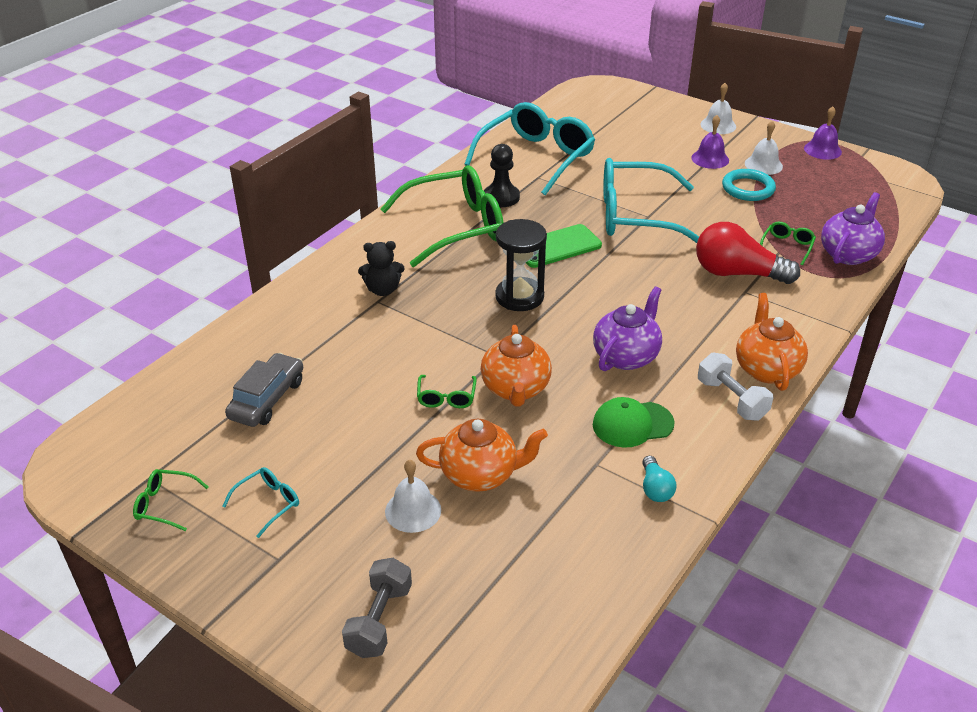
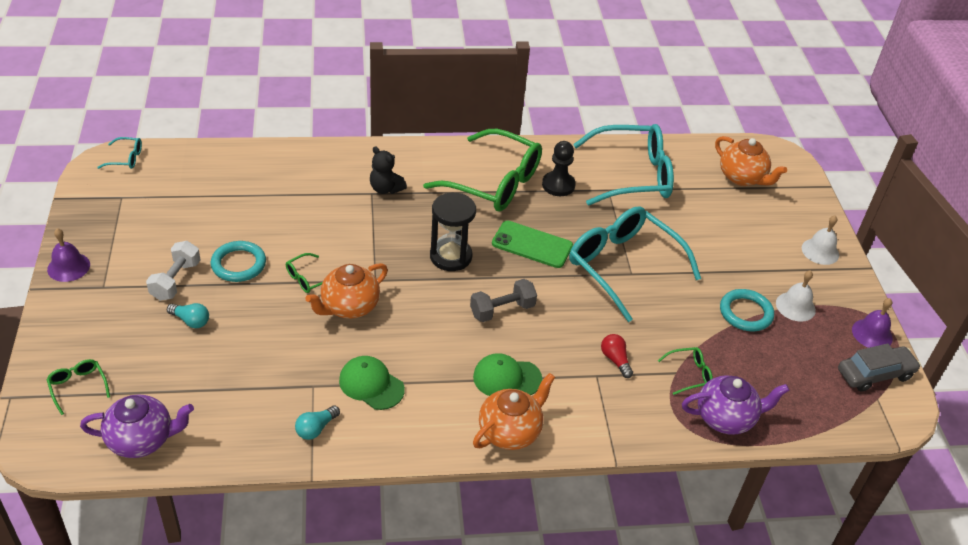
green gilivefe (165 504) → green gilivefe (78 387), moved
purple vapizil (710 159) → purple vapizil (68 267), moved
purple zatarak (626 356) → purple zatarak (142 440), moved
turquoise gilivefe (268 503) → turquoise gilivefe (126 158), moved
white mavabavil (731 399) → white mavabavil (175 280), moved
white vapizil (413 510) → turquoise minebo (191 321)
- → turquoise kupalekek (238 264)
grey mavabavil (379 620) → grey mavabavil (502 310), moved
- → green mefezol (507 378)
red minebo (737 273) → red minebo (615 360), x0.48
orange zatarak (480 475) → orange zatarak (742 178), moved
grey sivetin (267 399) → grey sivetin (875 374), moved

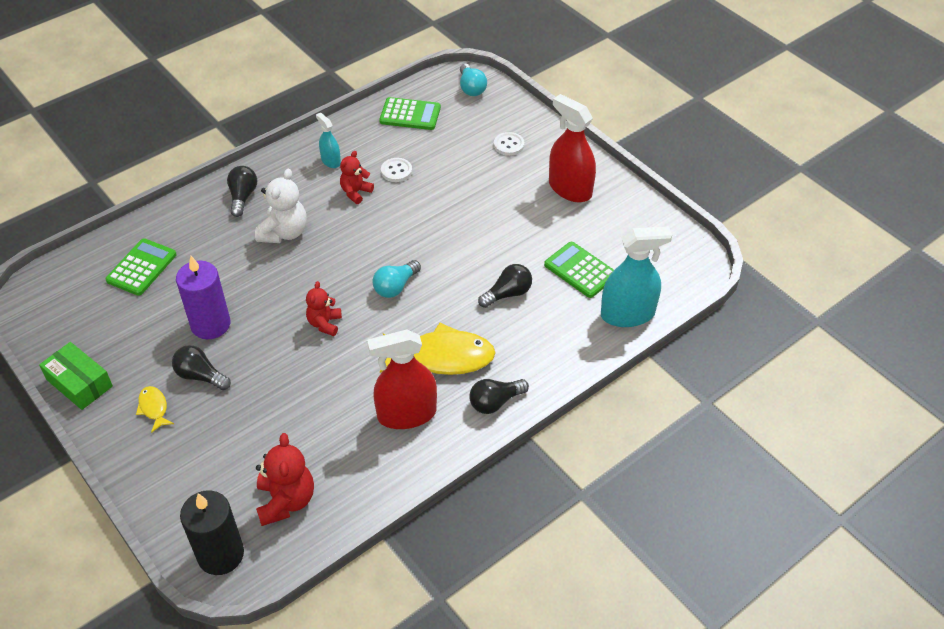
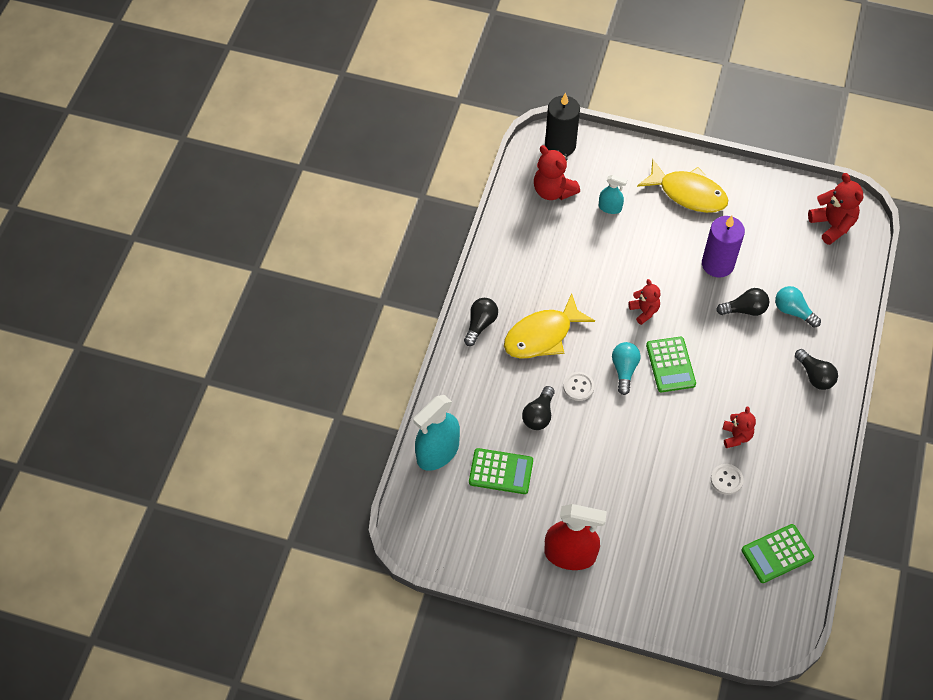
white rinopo (508 145) → white rinopo (578 387), moved
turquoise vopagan (331 161) → turquoise vopagan (610 208), moved
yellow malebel (154 408) → yellow malebel (688 193), x2.14
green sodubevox (141 267) → green sodubevox (670 365), moved
black minebo (200 376) → black minebo (745 309), moved
turquoise minebo (471 88) → turquoise minebo (793 311), moved
- → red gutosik (832 225)
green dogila (79 383) → -
white gutosik (284 232) → -
red vopagan (407 414) → -

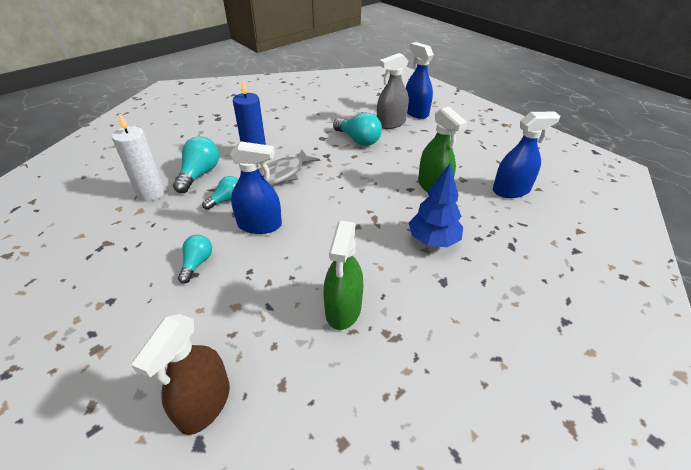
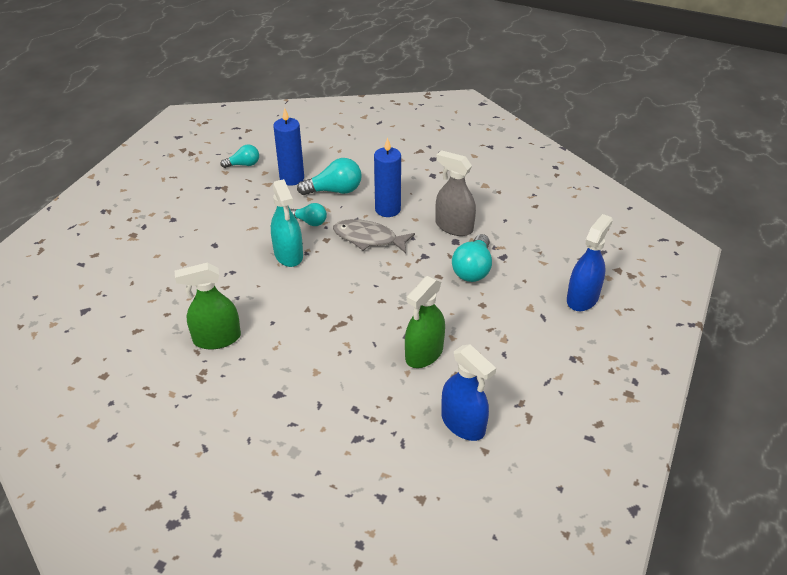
turquoise minebo (197 263) → turquoise minebo (243 164), moved
blue vopagan (260 225) → turquoise vopagan (288 254)
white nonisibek (151 193) → blue nonisibek (292 178)
grey vopagan (391 123) → grey vopagan (454 227), moved
brown vopagan (204 403) → -
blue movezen (433 240) → -

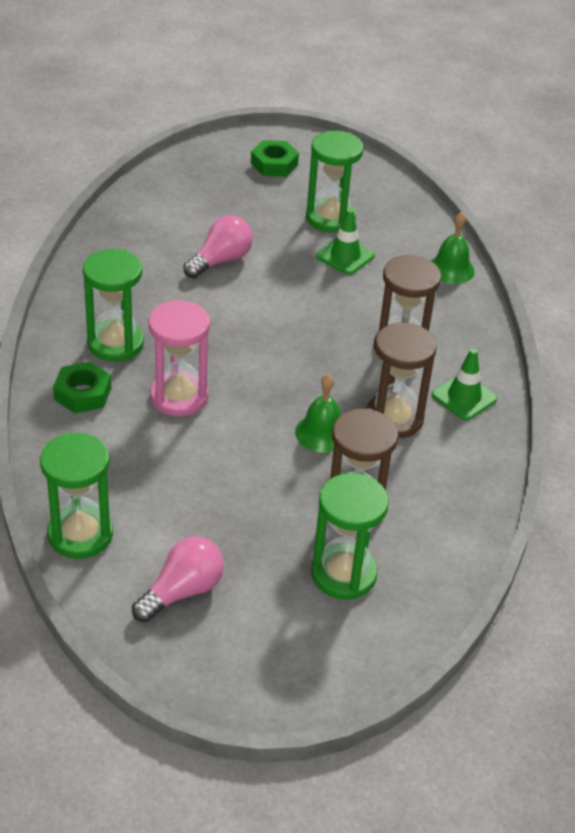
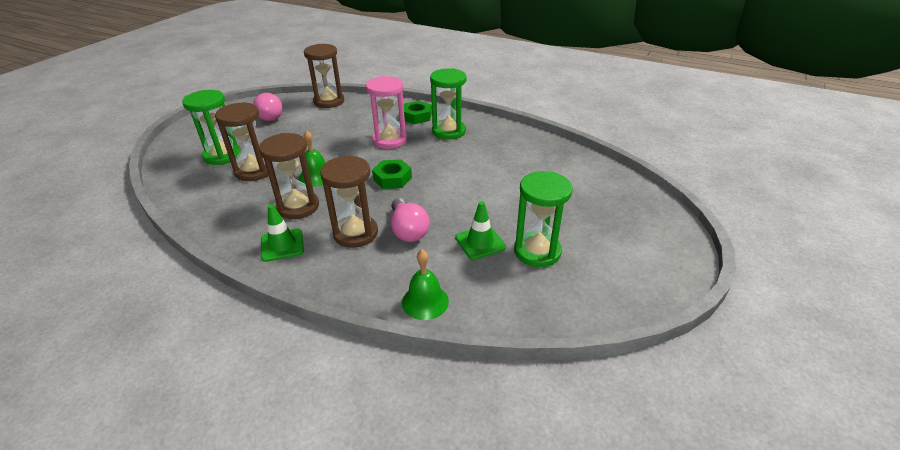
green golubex (80 534) → brown golubex (329 101)
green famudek (274 164) → green famudek (392 178), moved
pink minebo (220 260) → pink minebo (408 230), moved

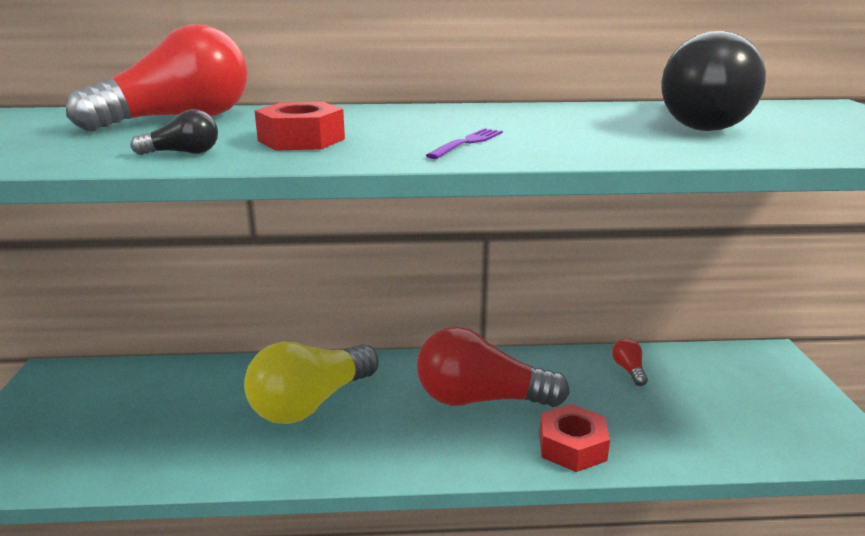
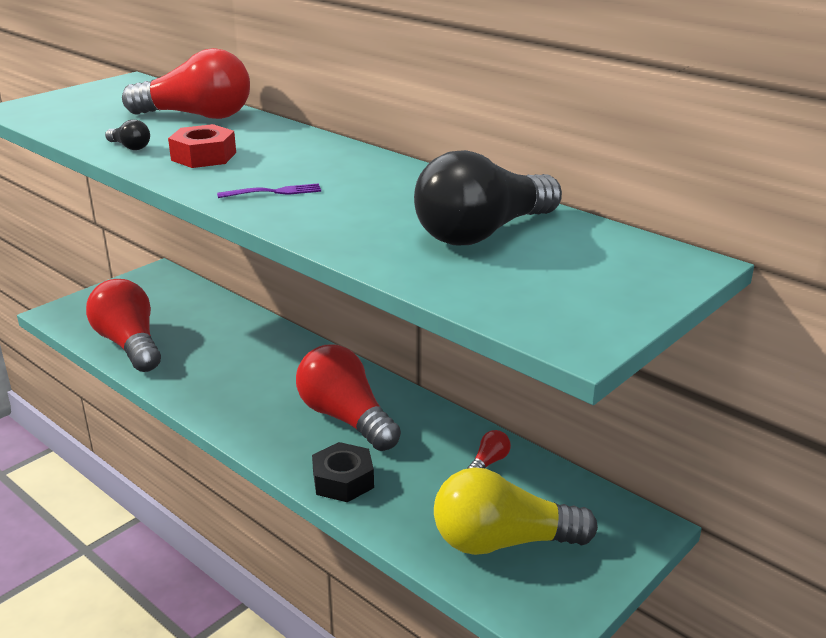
- → red minebo (129 344)
red famudek (572 447) → black famudek (343 480)
yellow minebo (311 403) → yellow minebo (502 542), moved

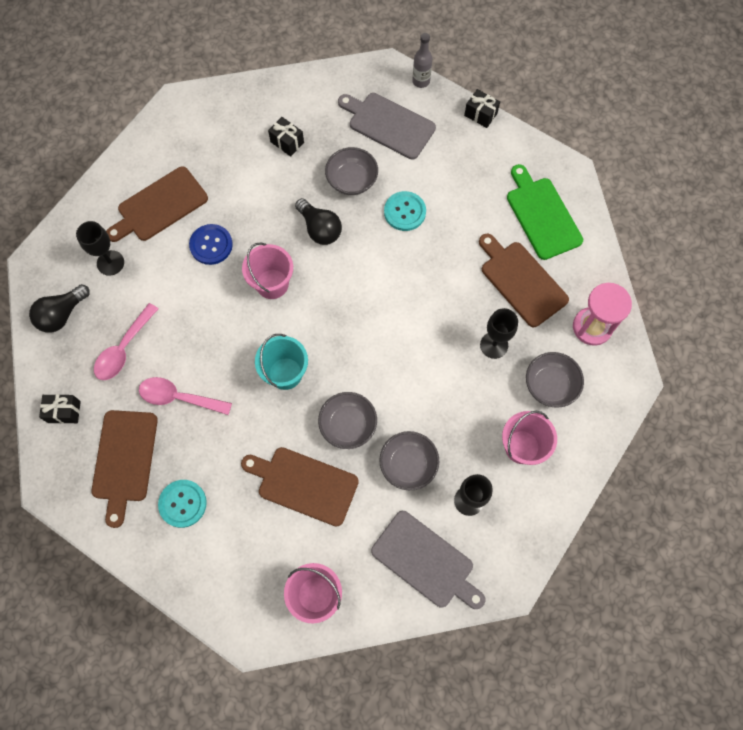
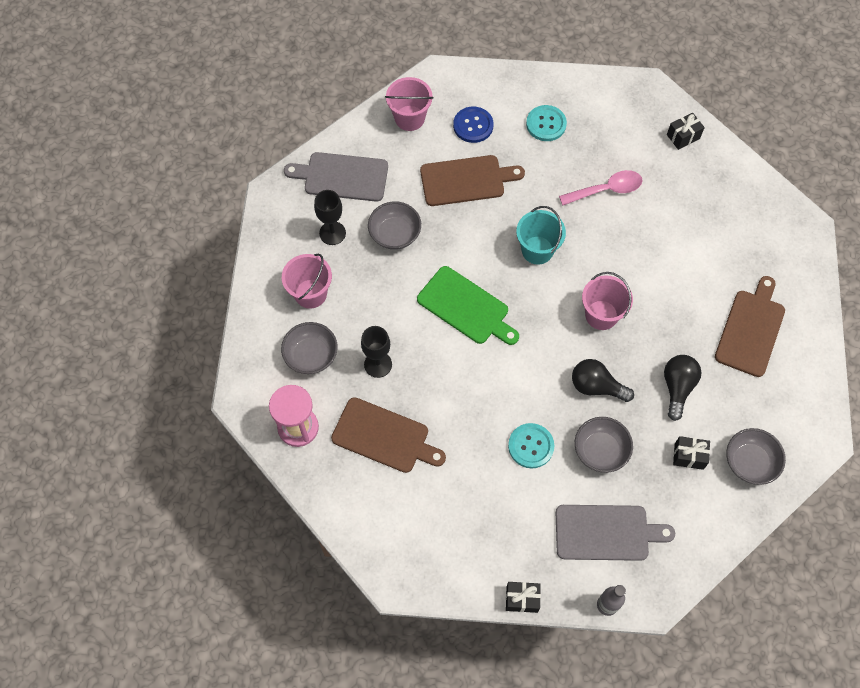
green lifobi (542 215) → green lifobi (466 307), moved
blue rinopo (211 245) → blue rinopo (473 125), moved
black minebo (62 315) → black minebo (677 387), moved
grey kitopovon (348 425) → grey kitopovon (750 462), moved
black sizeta (110 263) → -
brown lifobi (124 460) → -
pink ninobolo (124 349) → -

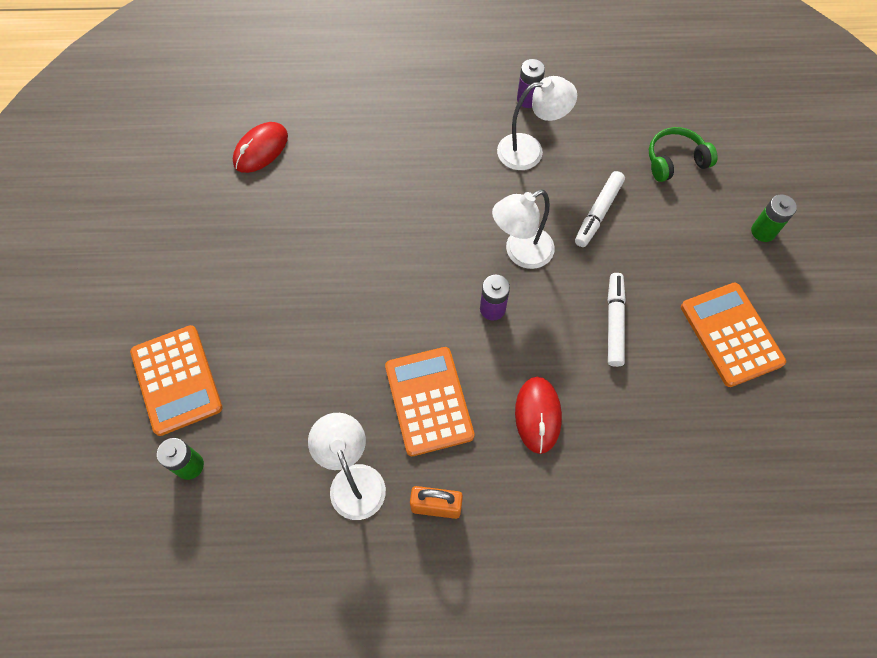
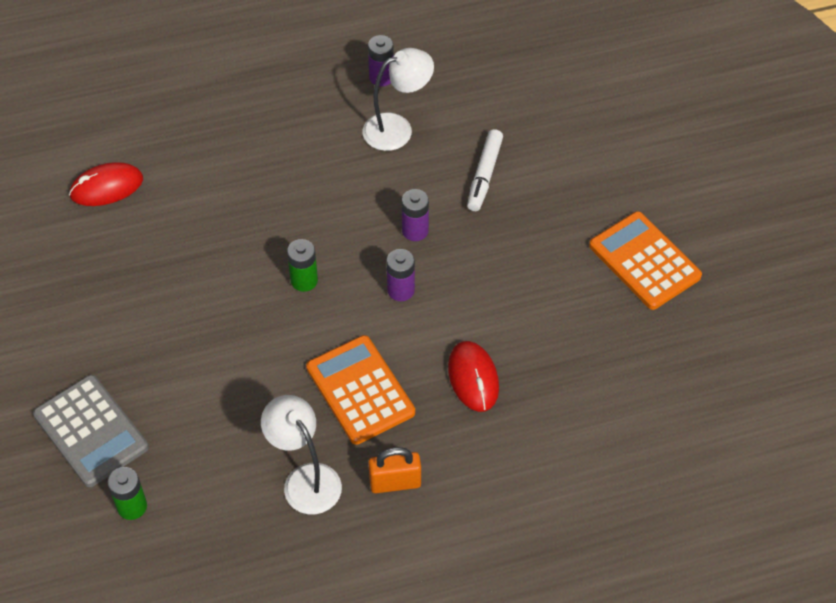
orange sodubevox (176 380) → grey sodubevox (90 431)
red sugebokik (261 149) → red sugebokik (106 187), 45 degrees clockwise
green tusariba (763 231) → green tusariba (304 280), moved
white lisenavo (520 253) → purple tusariba (415 231)
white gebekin (614 322) → -
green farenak (675 161) → -

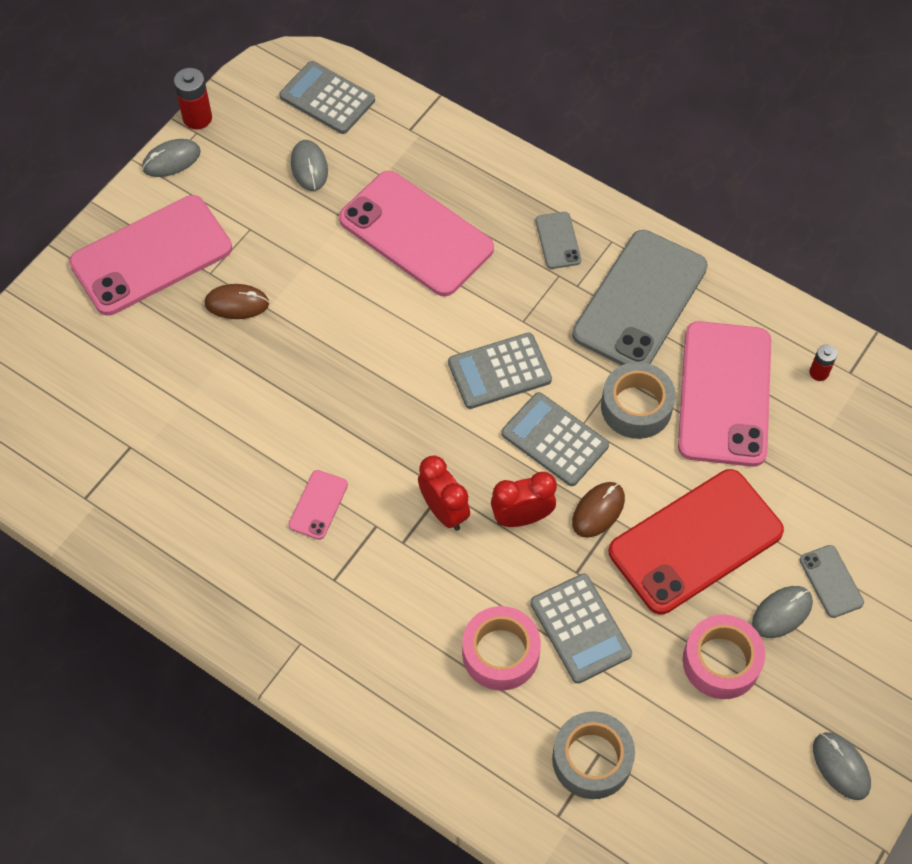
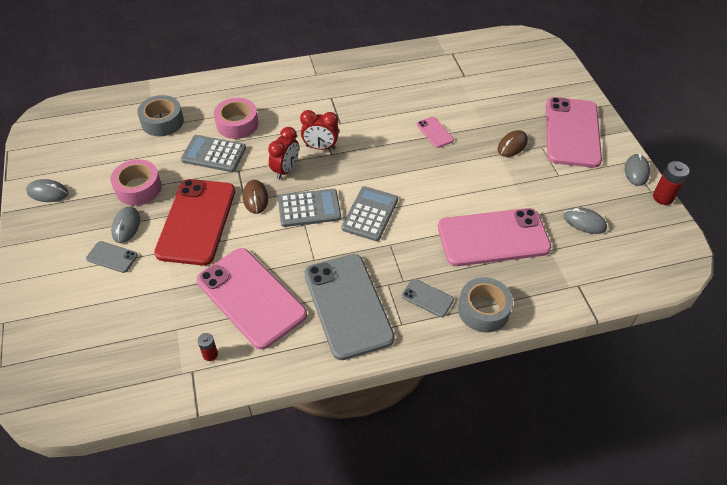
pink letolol (318 505) → pink letolol (435 132), moved
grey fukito (636 407) → grey fukito (483 310), moved
grey sodubevox (327 98) → -

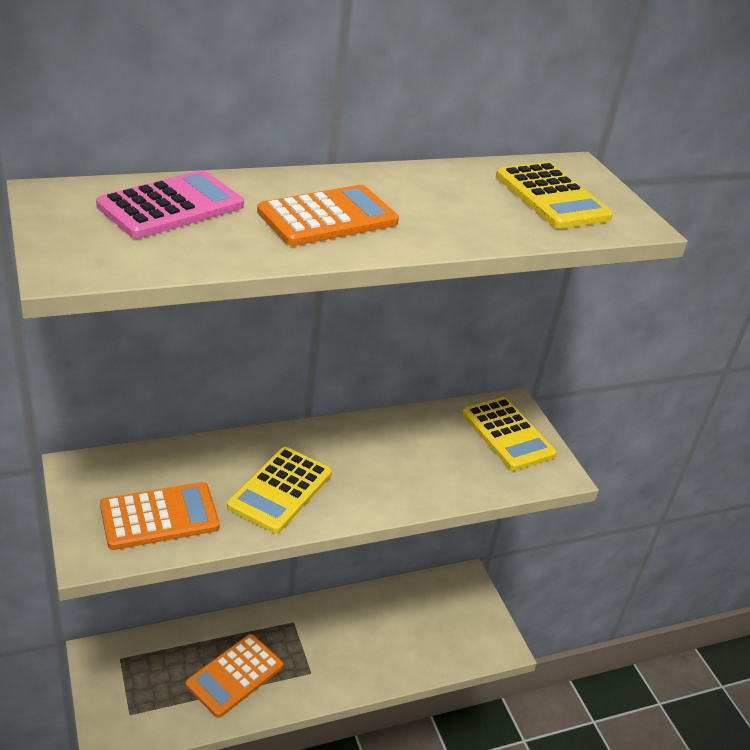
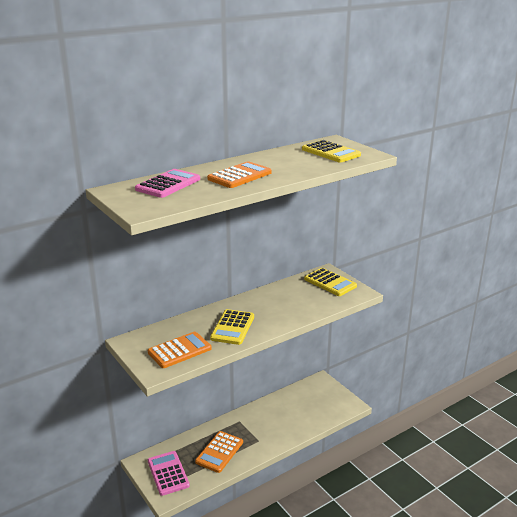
- → pink sodubevox (168 473)

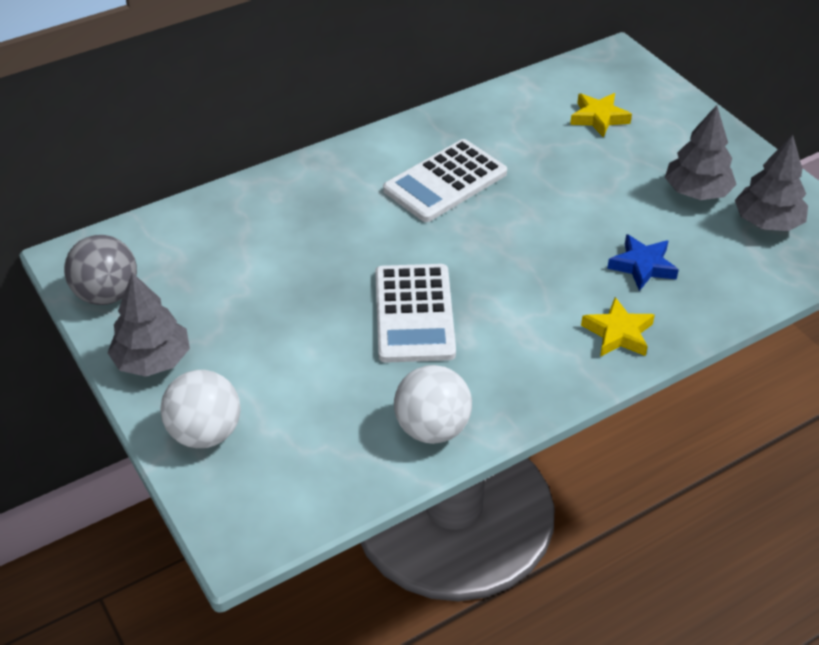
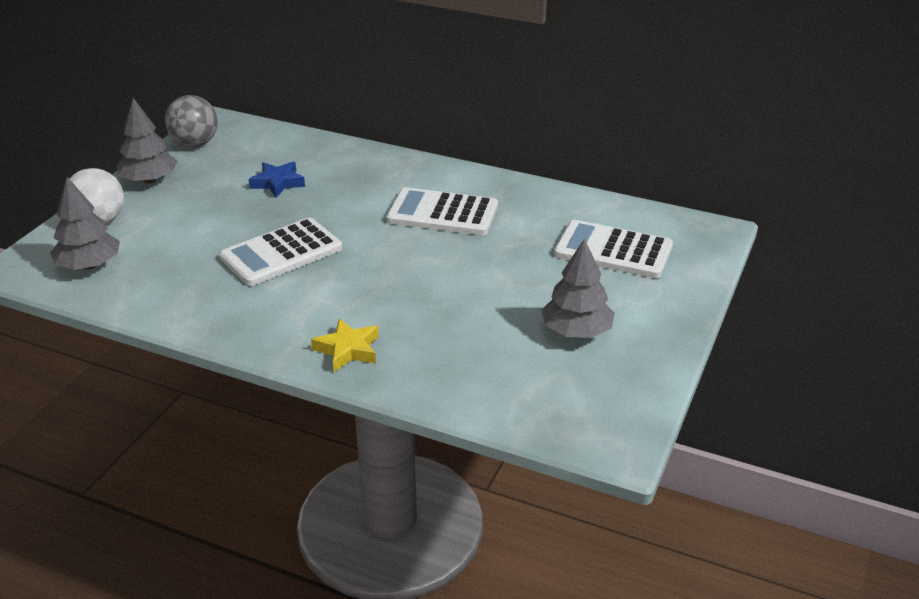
grey movezen (767 222) → grey movezen (89 265), moved
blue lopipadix (642 266) → blue lopipadix (278 183), moved
yellow lopipadix (599 118) → white sodubevox (613 251)
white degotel (432 428) → -

